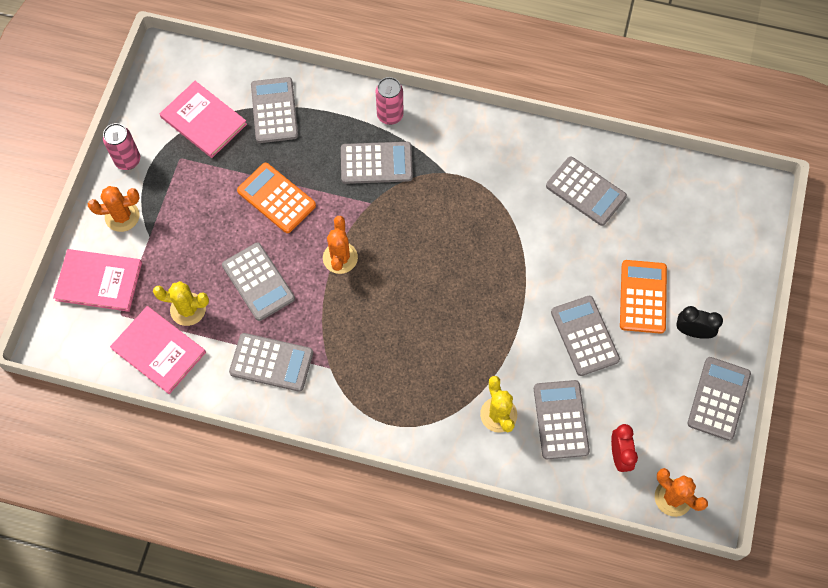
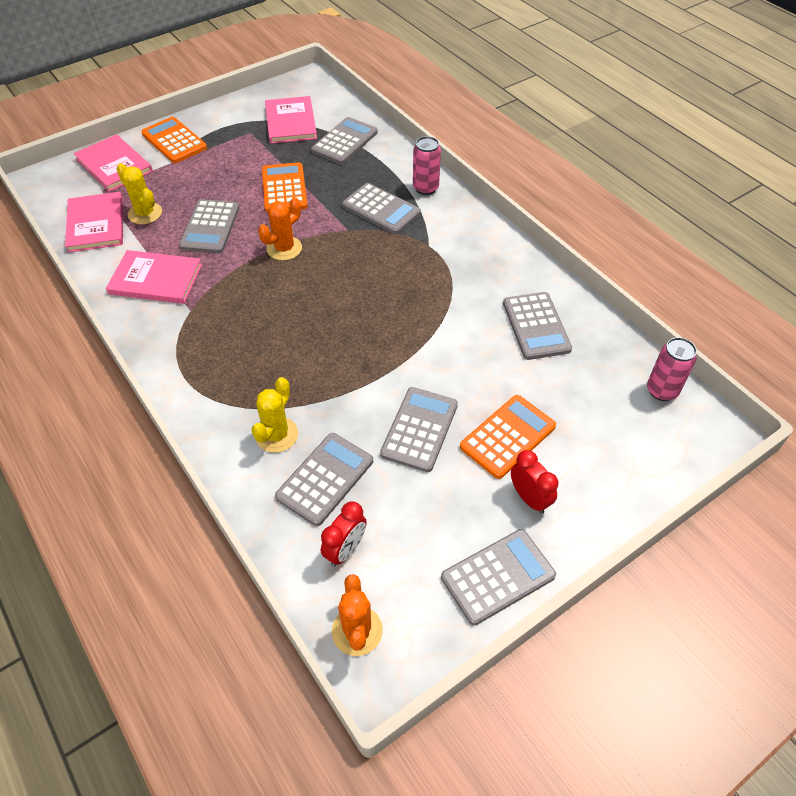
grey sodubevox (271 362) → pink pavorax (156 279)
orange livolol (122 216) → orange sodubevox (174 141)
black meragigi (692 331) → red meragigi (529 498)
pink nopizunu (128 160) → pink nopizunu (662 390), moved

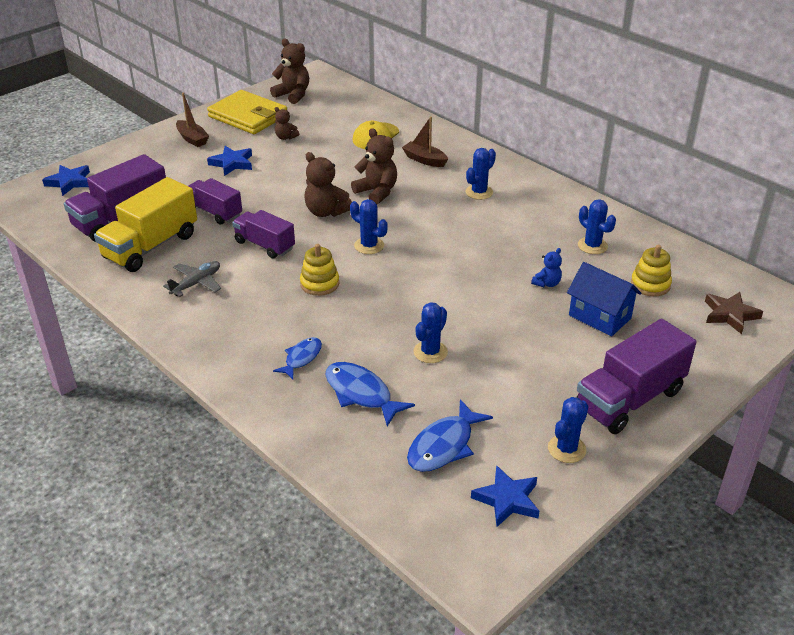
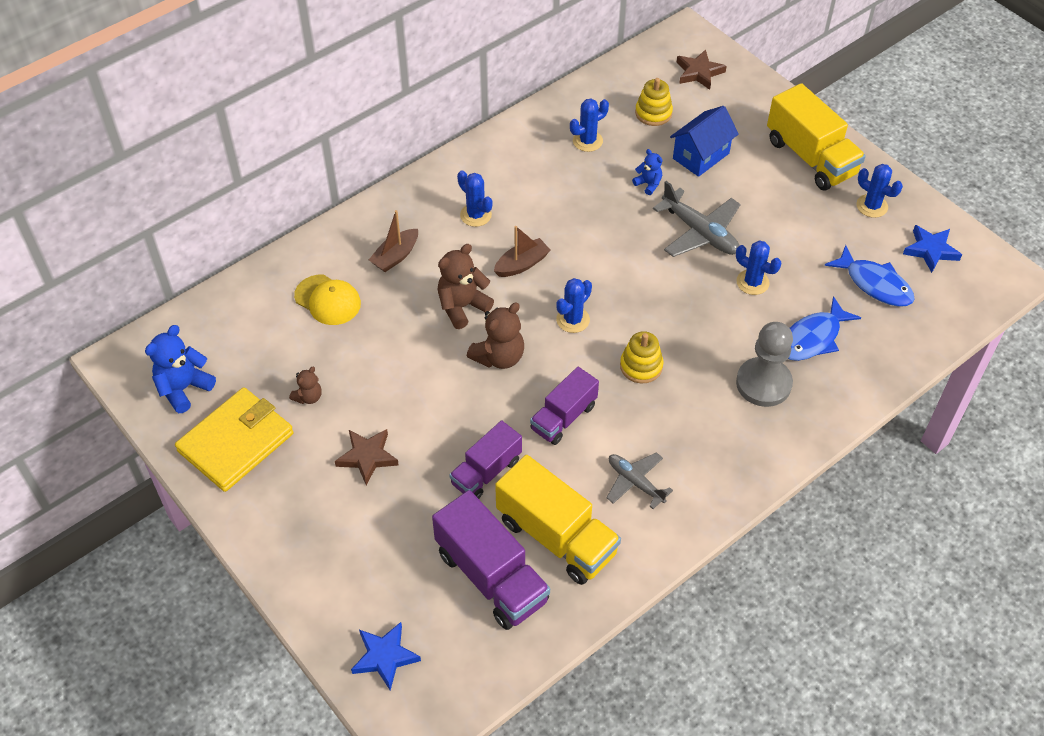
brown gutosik (293 95) → blue gutosik (184 388)
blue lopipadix (232 163) → brown lopipadix (367 457)
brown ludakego (192 139) → brown ludakego (522 264), moved
- → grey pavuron (700 232)
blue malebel (301 358) → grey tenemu (763 383)
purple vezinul (629 399) → yellow vezinul (810 157)

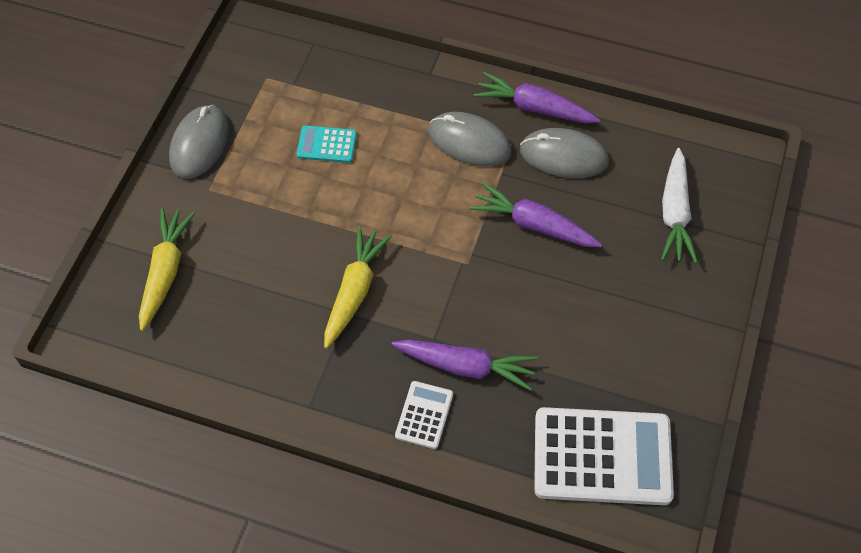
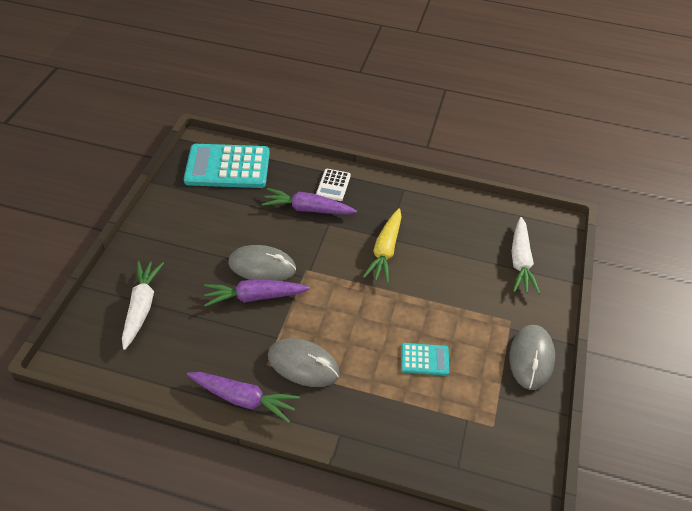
white sodubevox (602 457) → turquoise sodubevox (227 167)
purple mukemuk (533 225) → purple mukemuk (254 297), 150 degrees clockwise
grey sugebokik (563 156) → grey sugebokik (262 266), moved
yellow mukemuk (165 272) → white mukemuk (520 261)

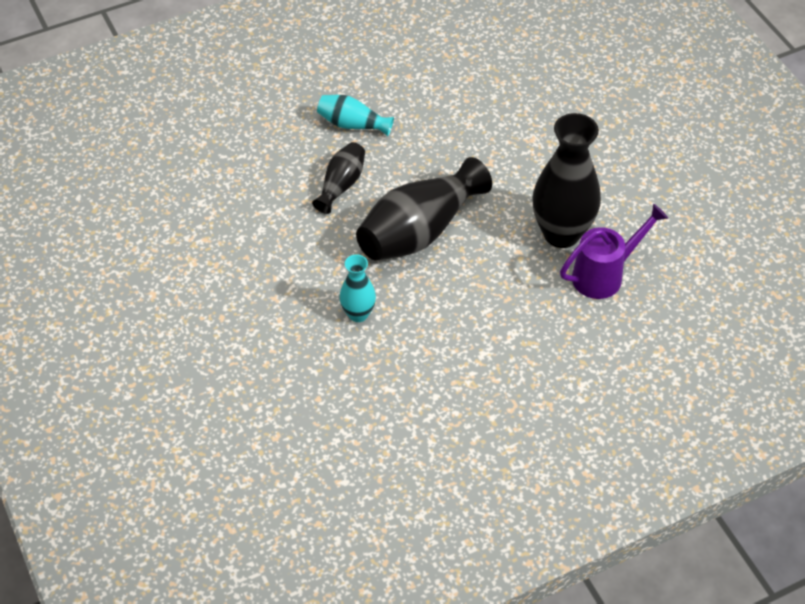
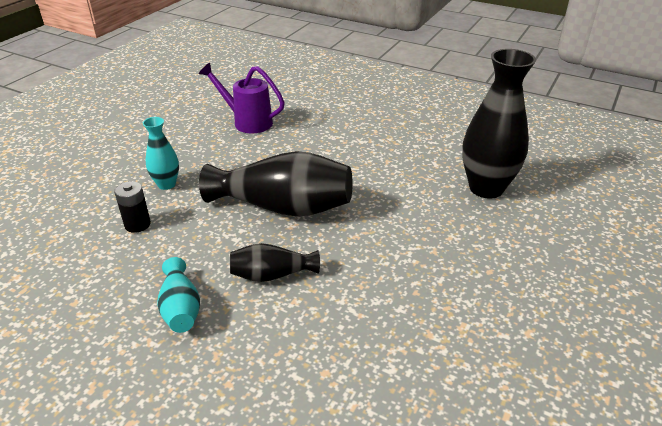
- → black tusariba (137 224)
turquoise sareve (358 314) → turquoise sareve (166 184), moved
black sareve (561 233) → black sareve (486 188), moved

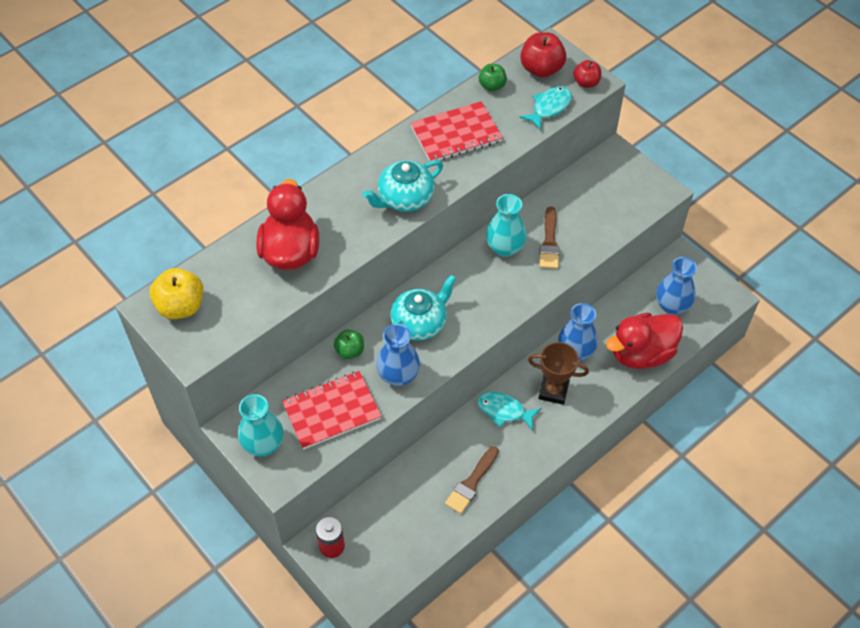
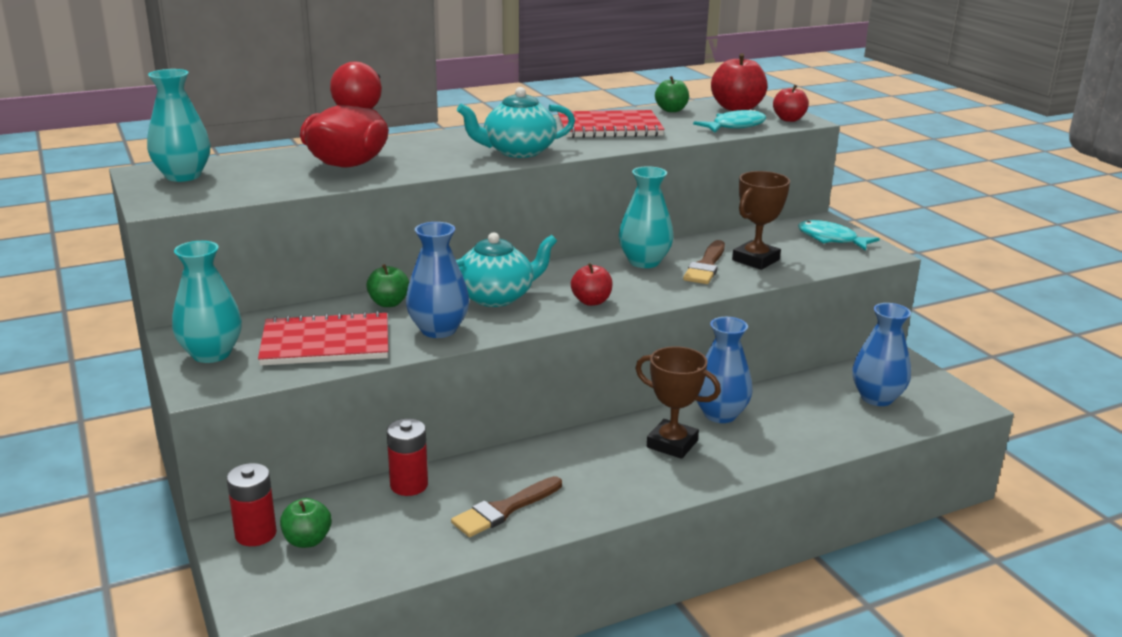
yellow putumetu (181 306) → turquoise sareve (183 176)
- → green putumetu (307 540)
- → red tusariba (409 485)
- → red putumetu (591 301)
- → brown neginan (755 260)
turquoise malebel (504 411) → turquoise malebel (831 239), moved
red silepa (641 354) → -

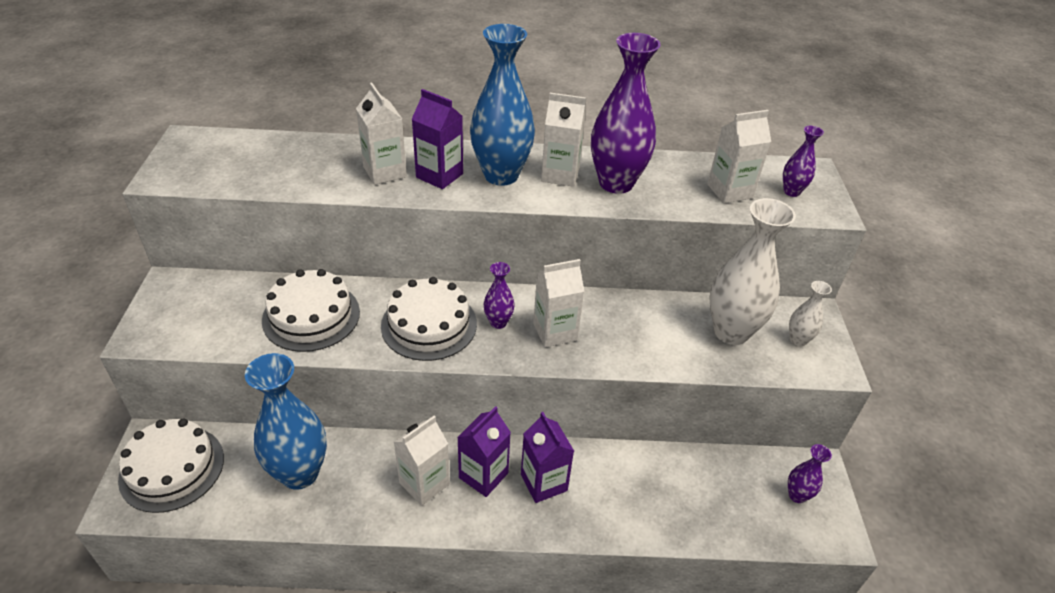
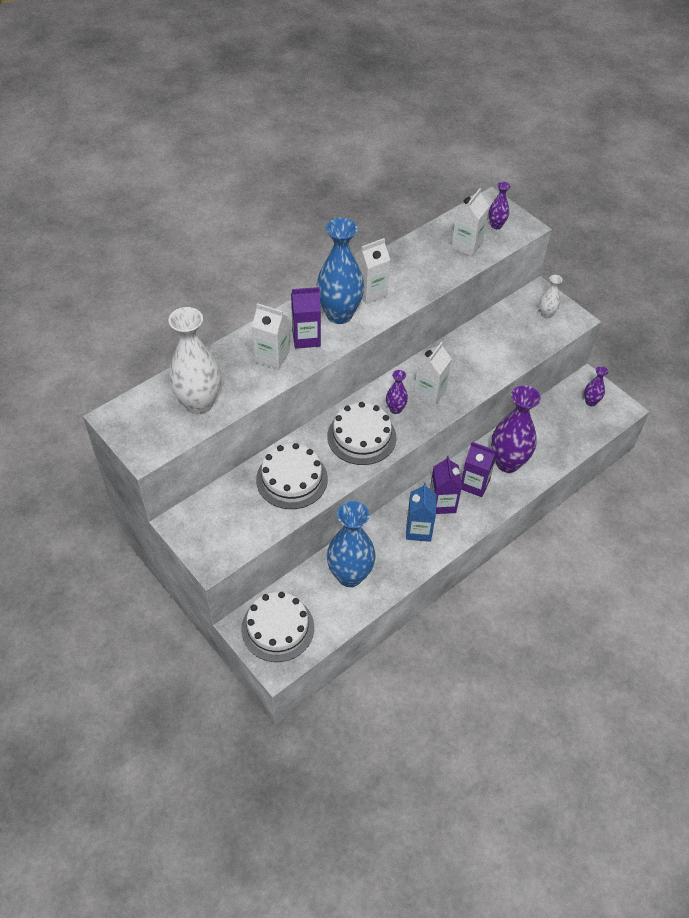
white sareve (731 332) → white sareve (199 403), moved
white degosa (424 483) → blue degosa (418 530)
purple sareve (616 183) → purple sareve (507 463), moved

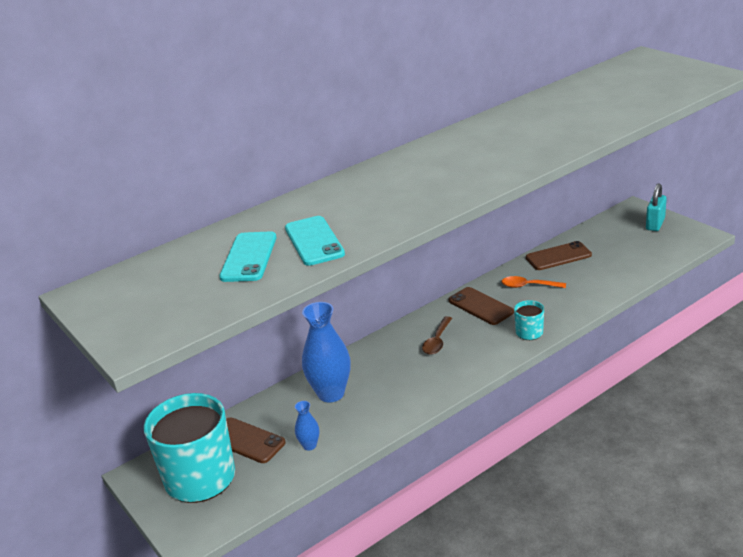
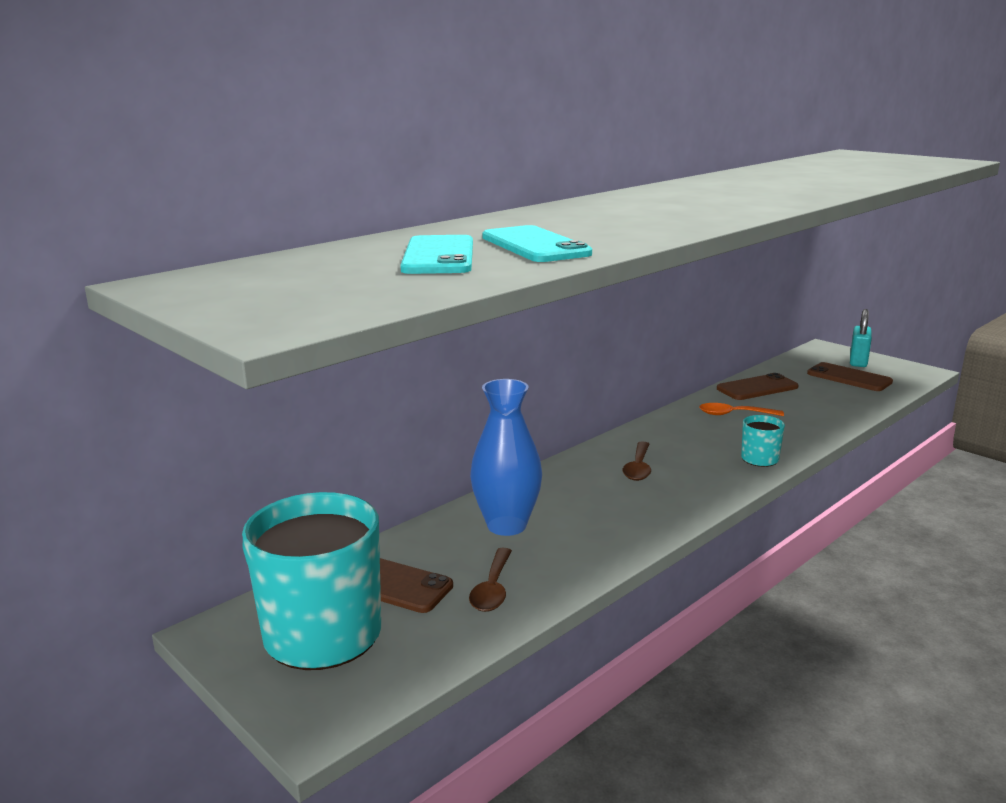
blue sareve (309 445) → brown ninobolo (492 589)
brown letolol (480 306) → brown letolol (849 378), moved

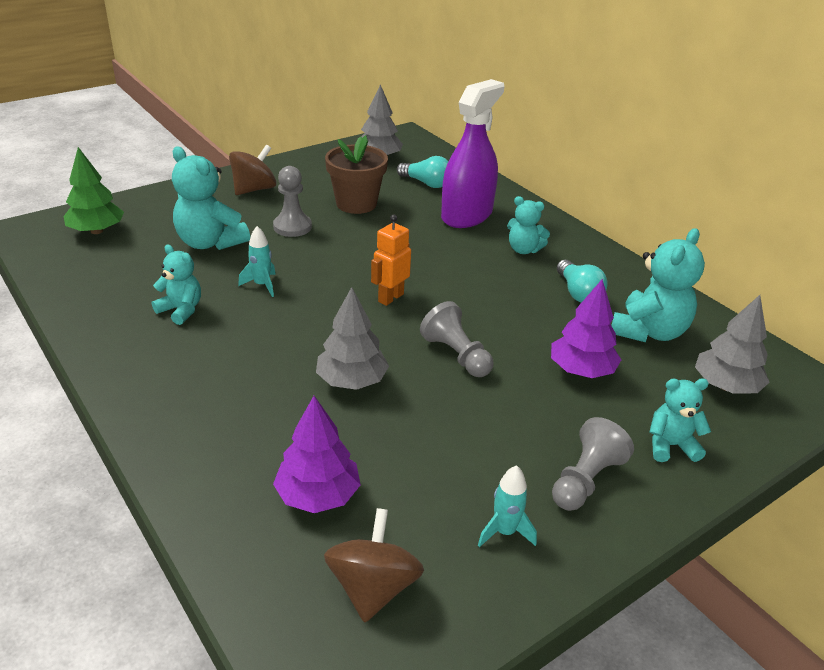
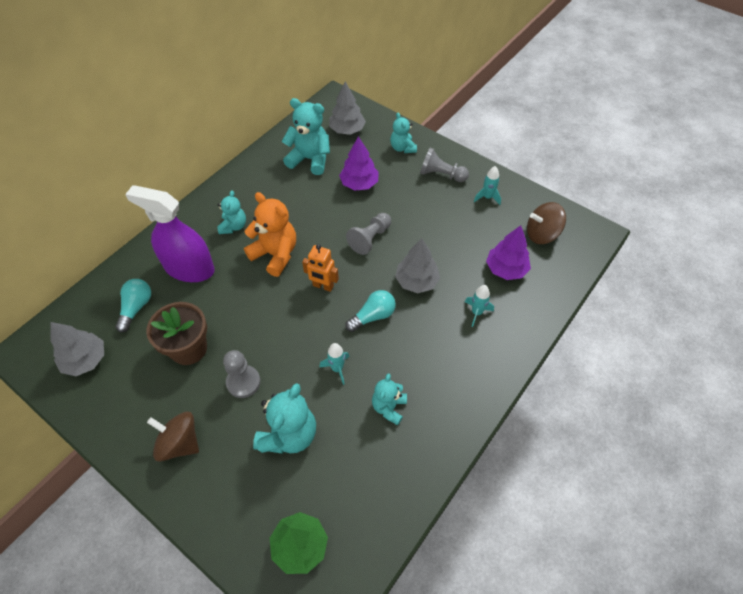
- → orange gutosik (275 254)
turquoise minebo (578 293) → turquoise minebo (373 316), moved
- → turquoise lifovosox (476 312)

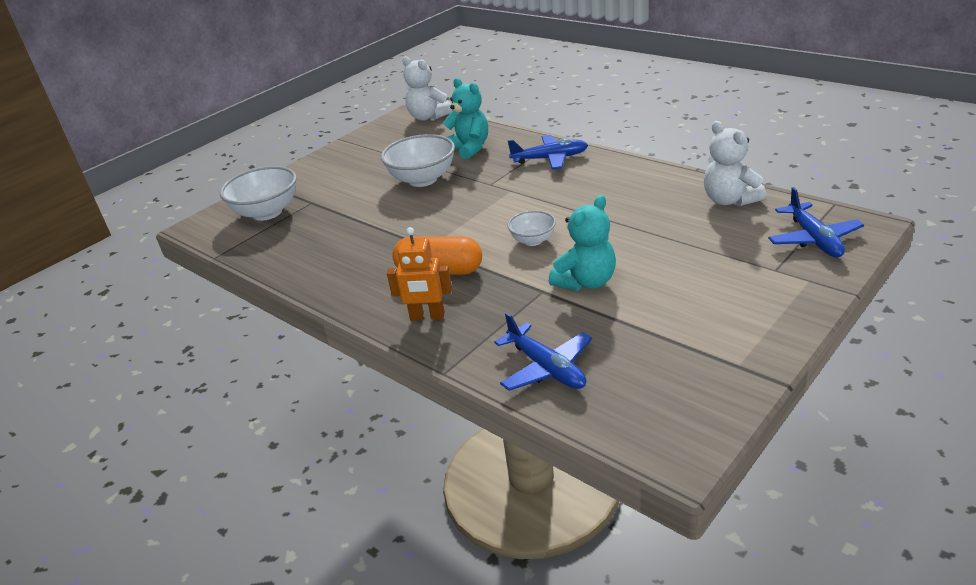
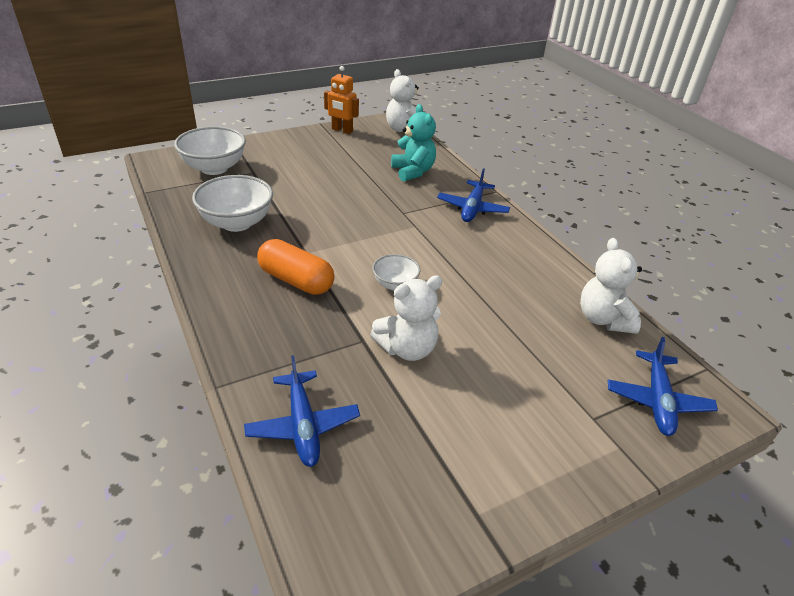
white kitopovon (422 179) → white kitopovon (237 223), moved
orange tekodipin (427 317) → orange tekodipin (342 130), moved
turquoise gutosik (586 282) → white gutosik (407 348)
blue pavuron (550 159) → blue pavuron (472 208), 90 degrees clockwise

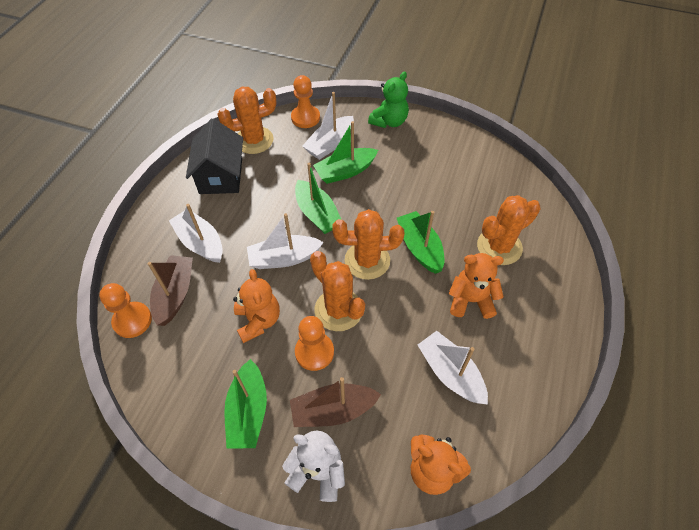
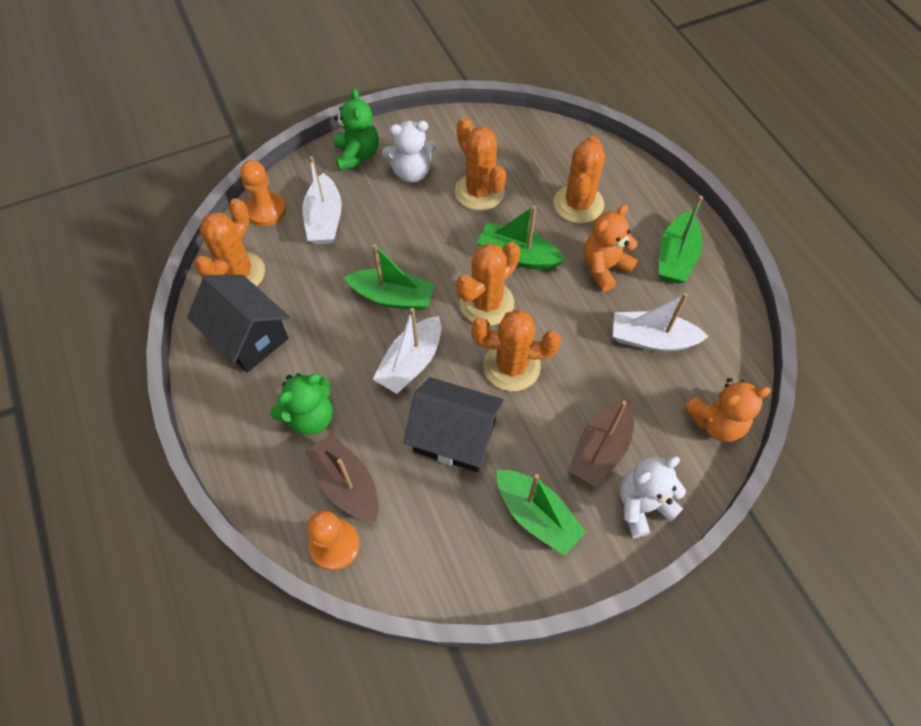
white ludakego (200 242) → green gutosik (310 417)
- → white gutosik (411 172)
orange gutosik (258 321) → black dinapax (454 436)
- → orange livolol (479 191)
green ludakego (345 171) → green ludakego (676 257), moved
orange tenemu (314 352) → -

